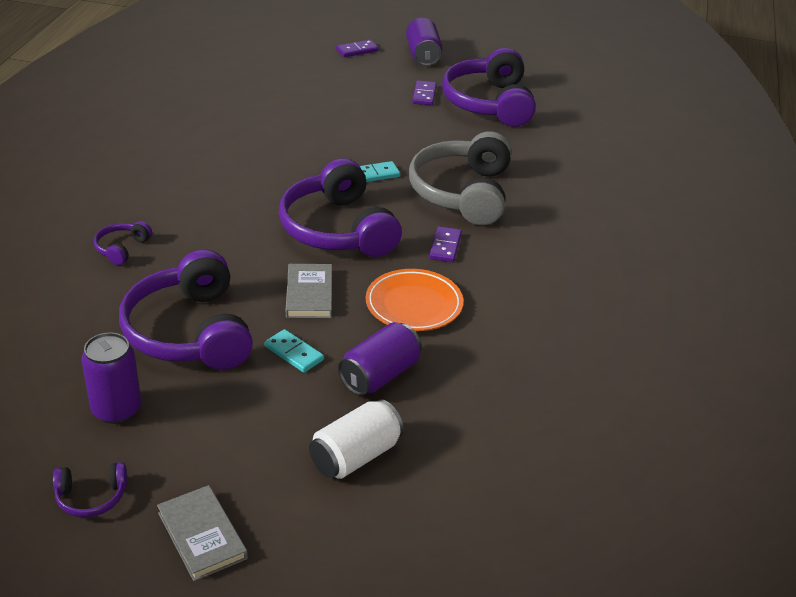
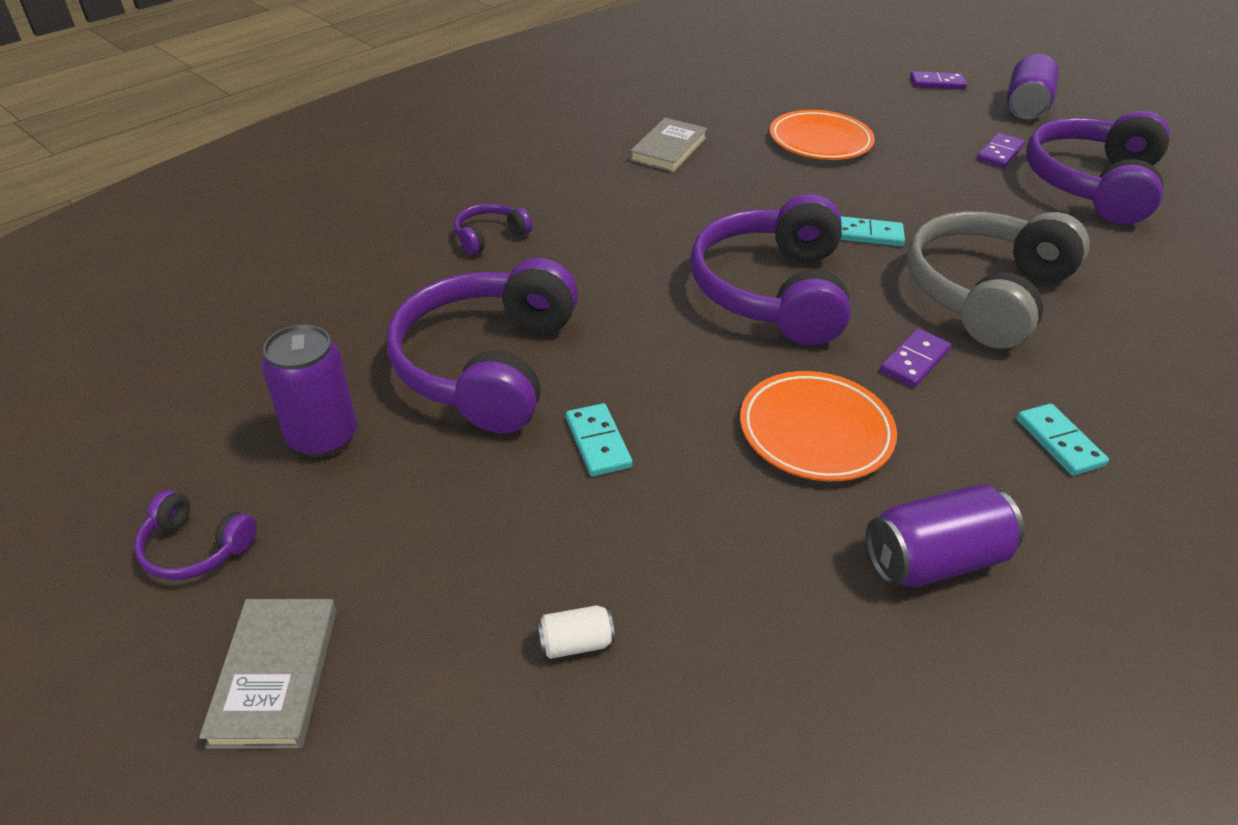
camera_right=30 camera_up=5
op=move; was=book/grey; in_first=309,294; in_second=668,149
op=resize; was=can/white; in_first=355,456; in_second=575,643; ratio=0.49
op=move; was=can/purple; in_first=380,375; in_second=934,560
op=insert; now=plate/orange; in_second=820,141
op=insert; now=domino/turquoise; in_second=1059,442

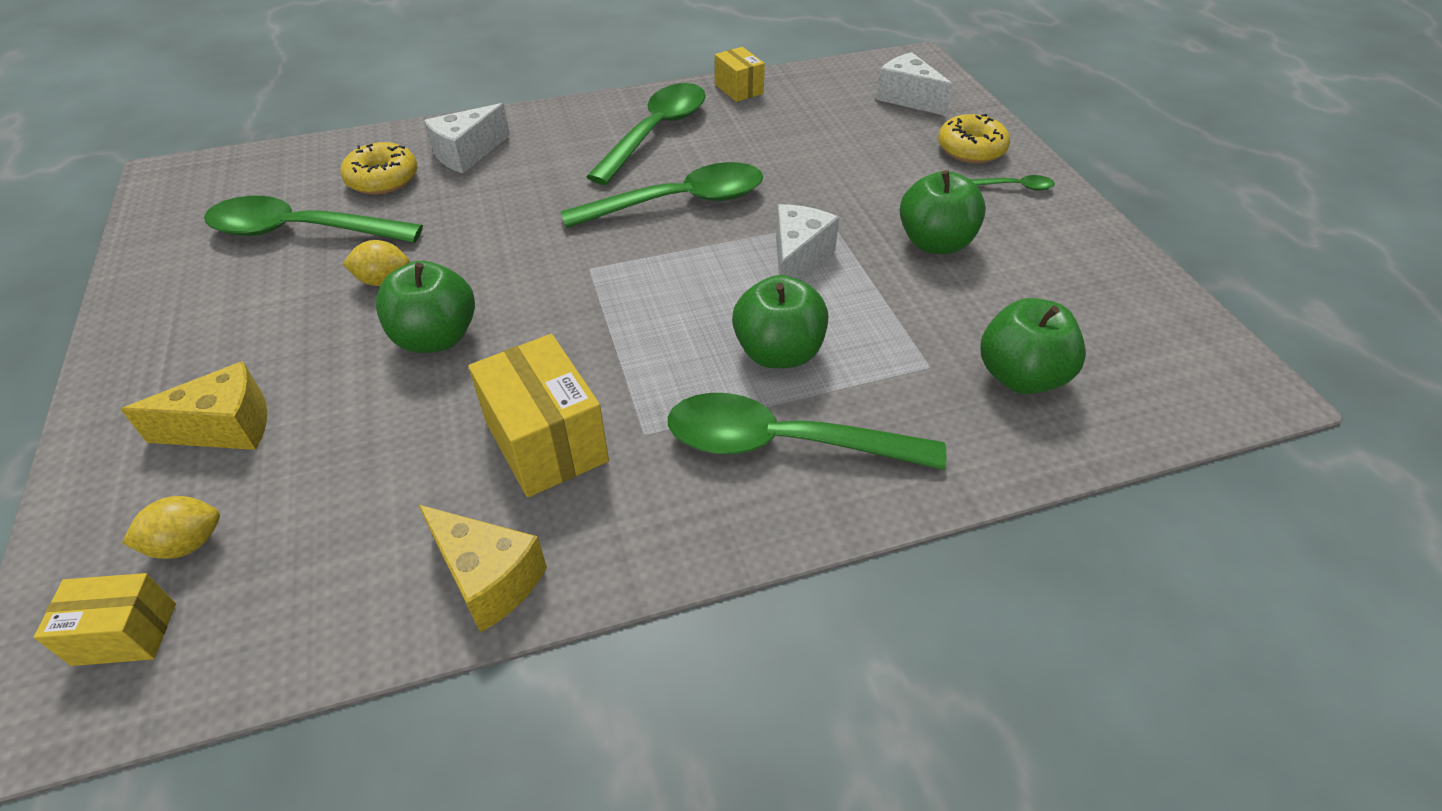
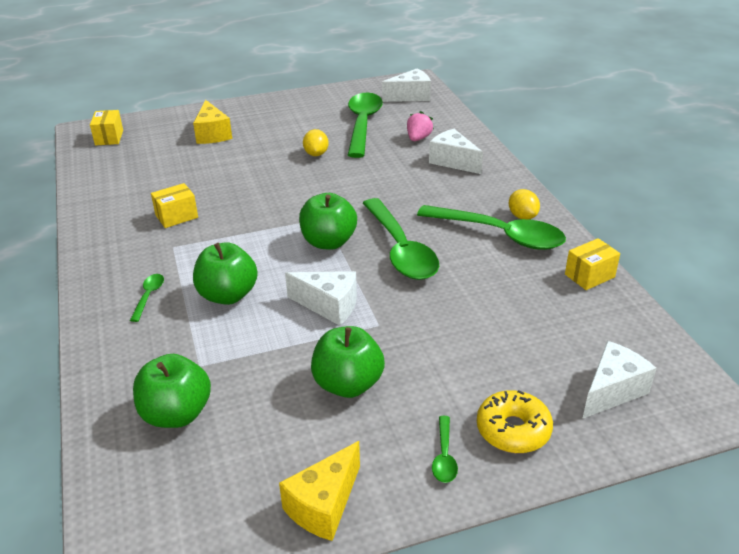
camera_right=90 camera_up=-10
op=move; was=lemon/yellow; in_first=187,544; in_second=522,216
op=replace; was=donut/yellow; now=strawberry/pink; in_first=383,179; in_second=418,138
op=move; was=apple/green; in_first=436,338; in_second=328,242
op=move; was=cheese/yellow; in_first=488,578; in_second=324,505
op=resize; was=box/yellow; in_first=546,442; in_second=176,216; ratio=0.6
op=resize; was=spoon/green; in_first=783,444; in_second=149,296; ratio=0.42
op=insert; now=cheese/white; in_second=410,96

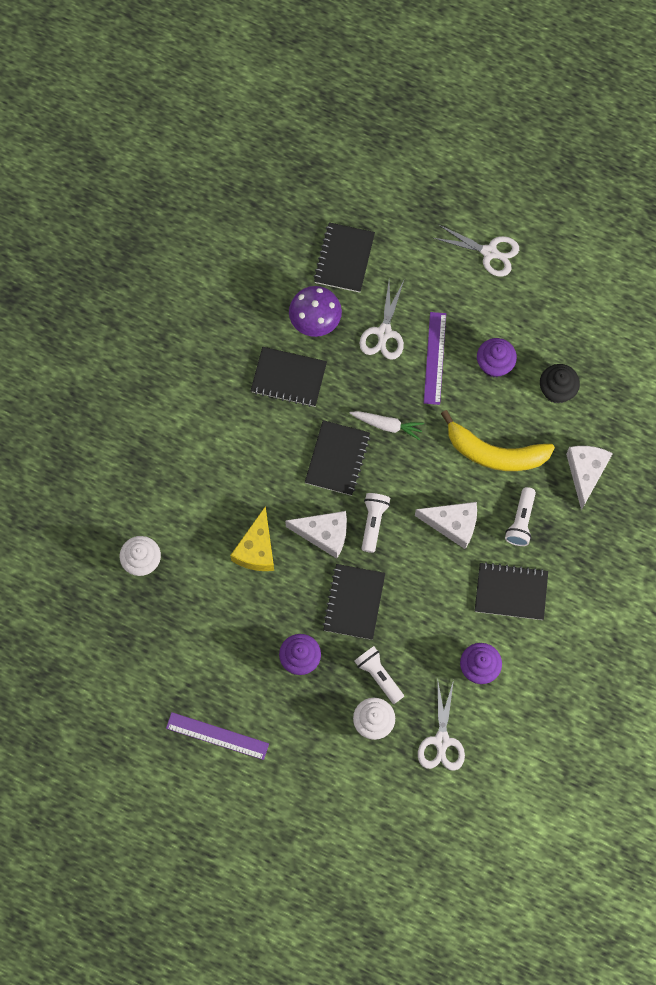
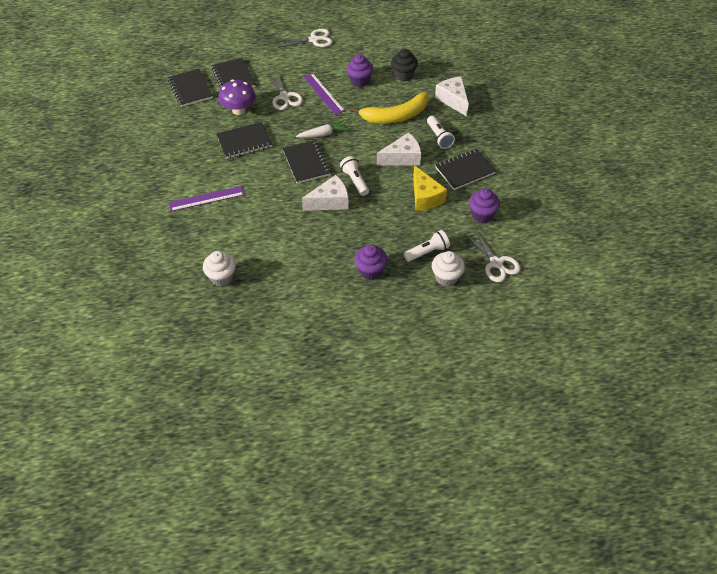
camera_right=-35 camera_up=-20
op=move; was=ruler/purple; in_first=217,736; in_second=206,198
op=move; was=cheese/yellow; in_first=257,549; in_second=425,197
op=move; was=notebook/black; in_first=354,602; in_second=190,89
op=rotate; was=flashlight/white; in_first=379,676; in_second=427,252; clockwise=135

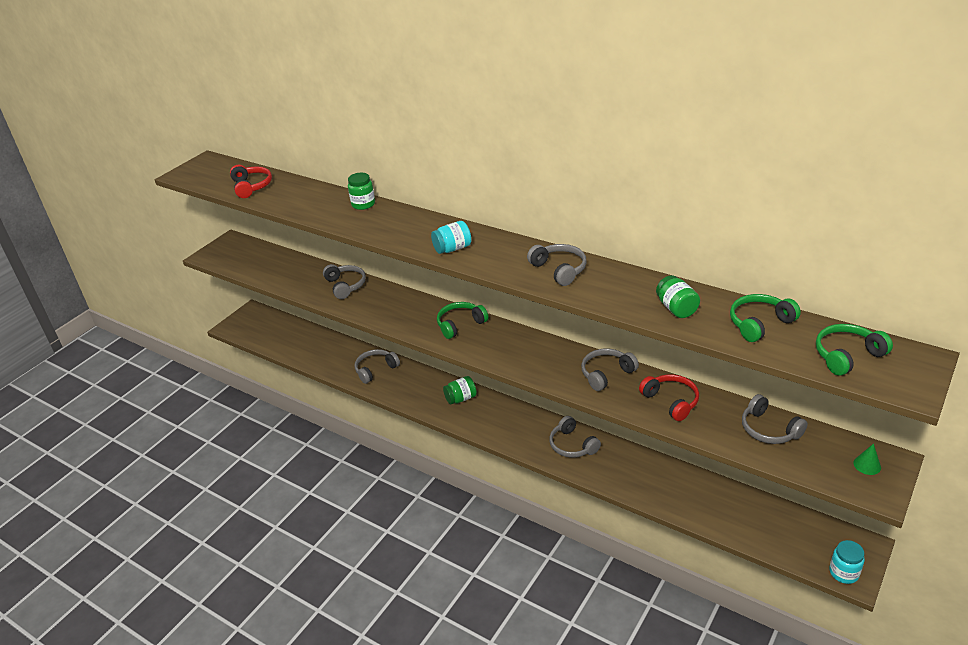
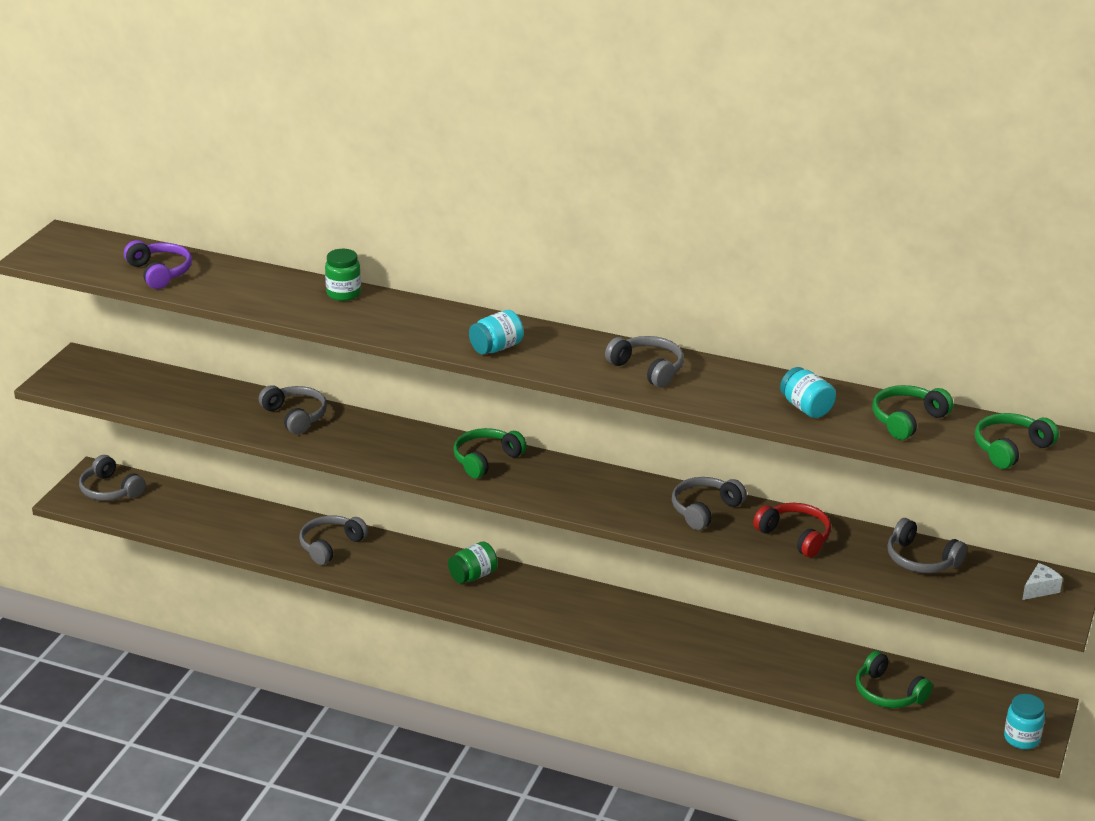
camera_right=-15 camera_up=-5
op=recolor; was=headphones/red; now=headphones/purple; in_first=251,187; in_second=159,272
op=move; was=headphones/grey; in_first=572,445; in_second=110,490
op=recolor; was=jar/green; now=jar/turquoise; in_first=676,308; in_second=806,408
op=replace; was=cone/green; now=cheese/white; in_first=867,465; in_second=1040,589
op=insert; now=headphones/green; in_second=888,693

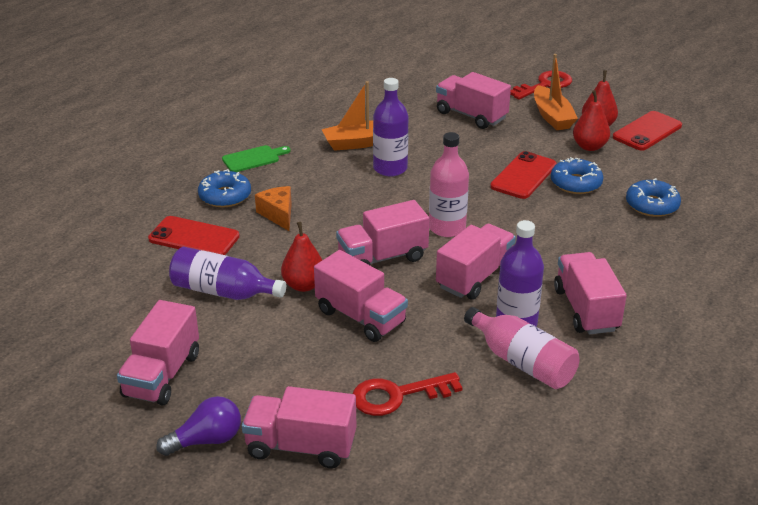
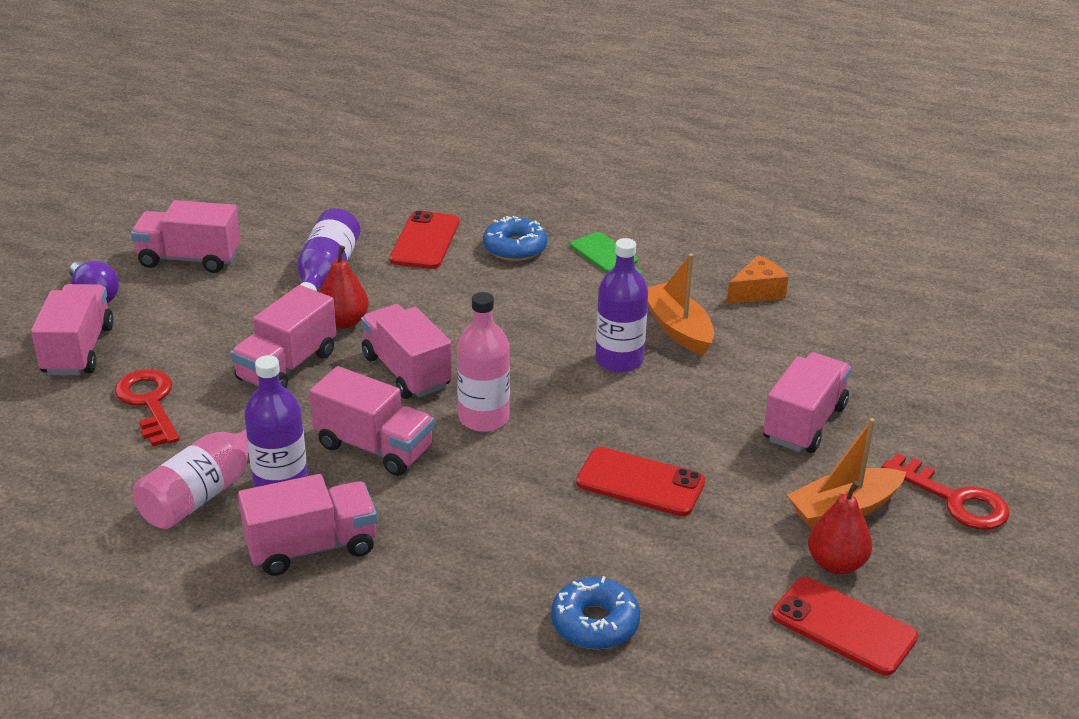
camera_right=80 camera_up=0
op=move; was=cheese/orange; in_first=278,214; in_second=757,292
op=delete; was=donut/blue; in_first=576,183
op=delete; was=pear/red; in_first=589,146

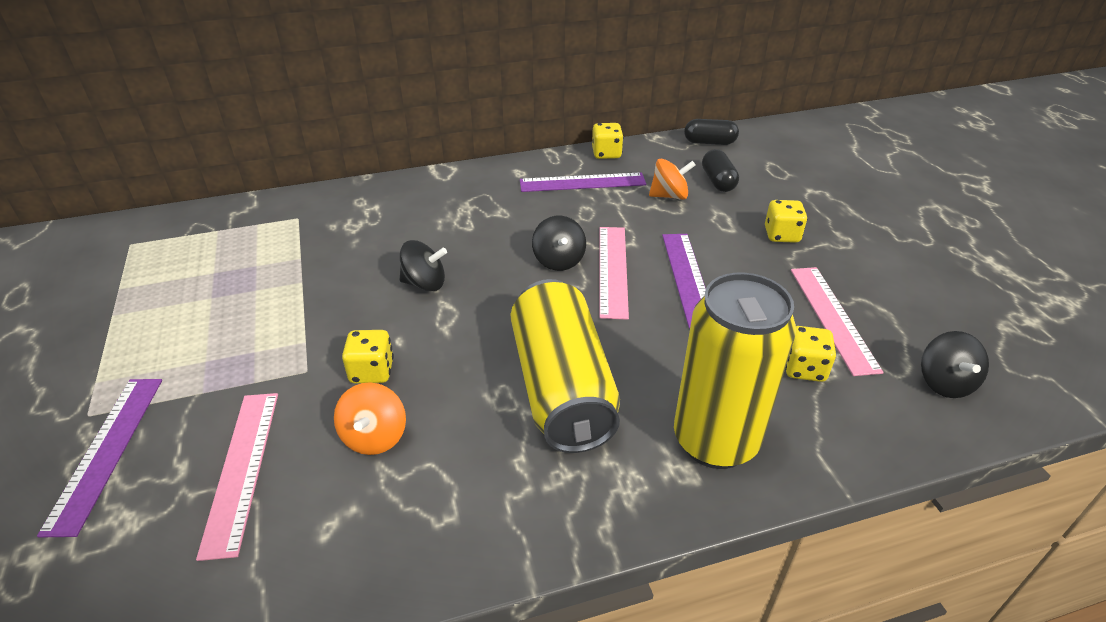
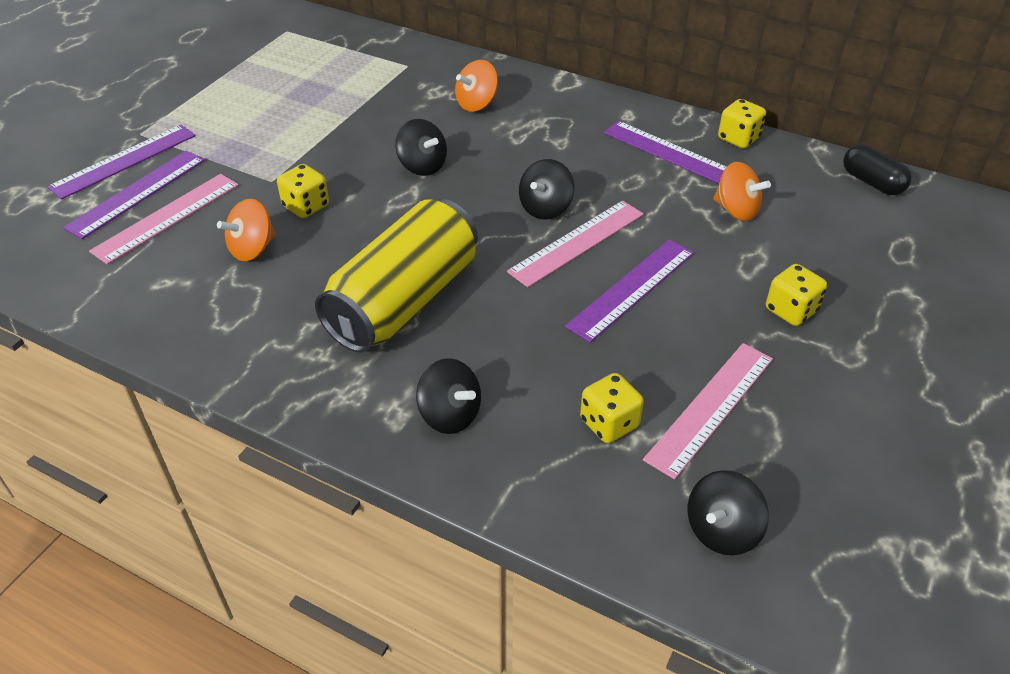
camera_right=45 camera_up=5
op=replace; was=can/yellow; now=spinning top/black; in_first=715,441; in_second=450,415
op=delete; was=capsule/black; in_first=718,181
op=insert; now=ruler/purple; in_second=137,193
op=insert; now=spinning top/orange; in_second=477,104

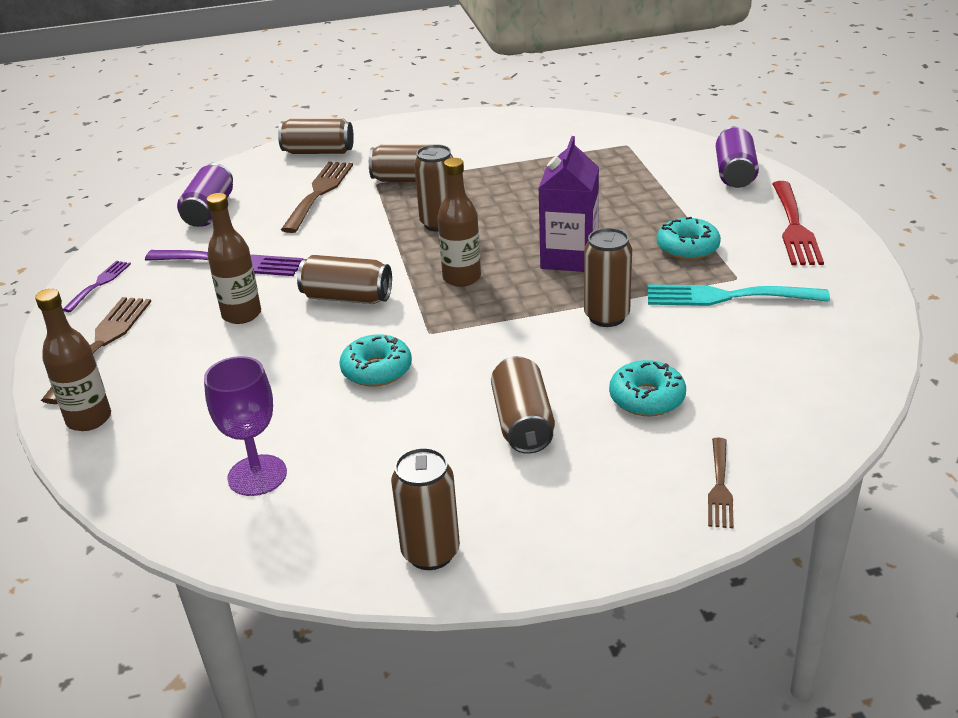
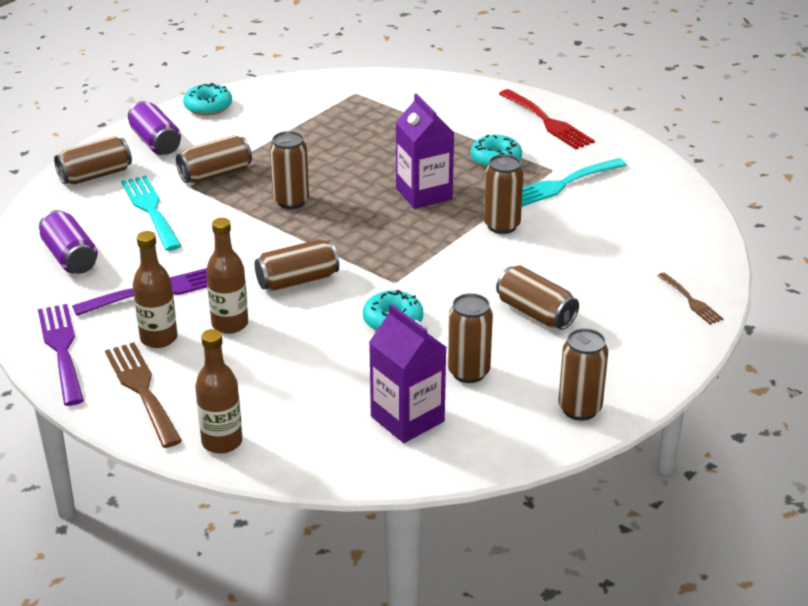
camera_right=-40 camera_up=0
op=resize; was=fork/purple; in_first=99,284; in_second=62,349; ratio=1.73
op=replace; was=goblet/purple; now=carton/purple; in_first=257,475; in_second=407,419
op=recolor; was=fork/brown; now=fork/turquoise; in_first=319,193; in_second=150,210
op=move; was=bottle/brown; in_first=462,278; in_second=159,338
op=move; was=donut/turquoise; in_first=647,398; in_second=208,107
op=move; was=can/purple; in_first=734,173; in_second=155,142
op=insert; now=can/brown; in_second=468,372

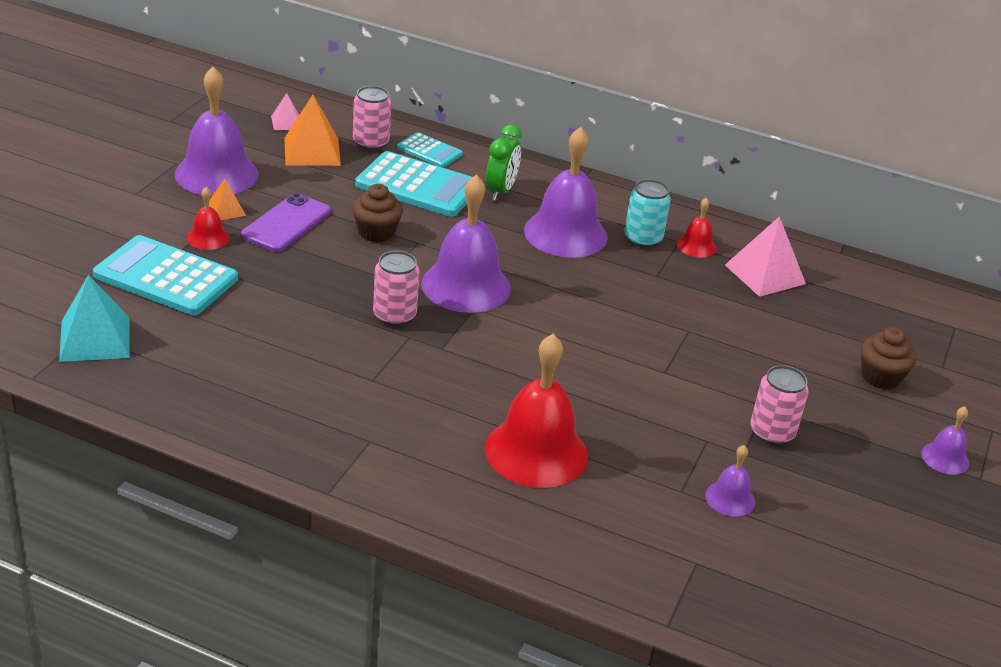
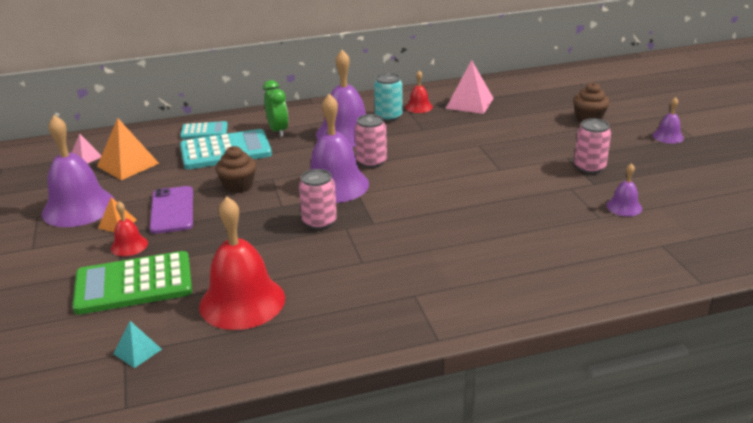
camera_right=-35 camera_up=-5
op=resize; was=pyramid/turquoise; in_first=95,339; in_second=137,351; ratio=0.54
op=recolor; was=calculator/turquoise; now=calculator/green; in_first=166,277; in_second=134,284
op=move; was=can/pink; in_first=371,143; in_second=371,162
op=move; was=bell/red; in_first=536,452; in_second=242,301

